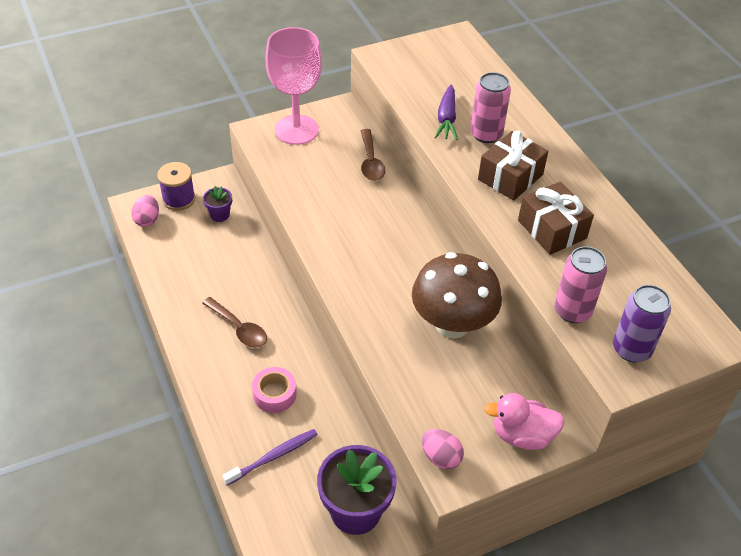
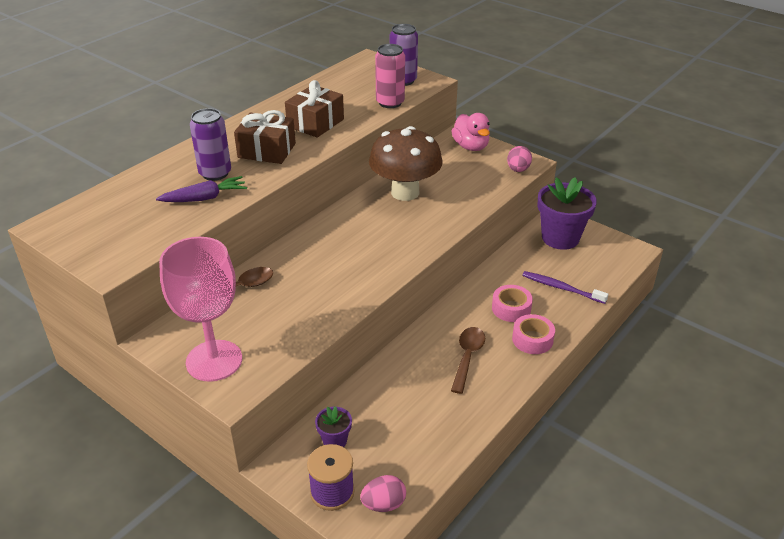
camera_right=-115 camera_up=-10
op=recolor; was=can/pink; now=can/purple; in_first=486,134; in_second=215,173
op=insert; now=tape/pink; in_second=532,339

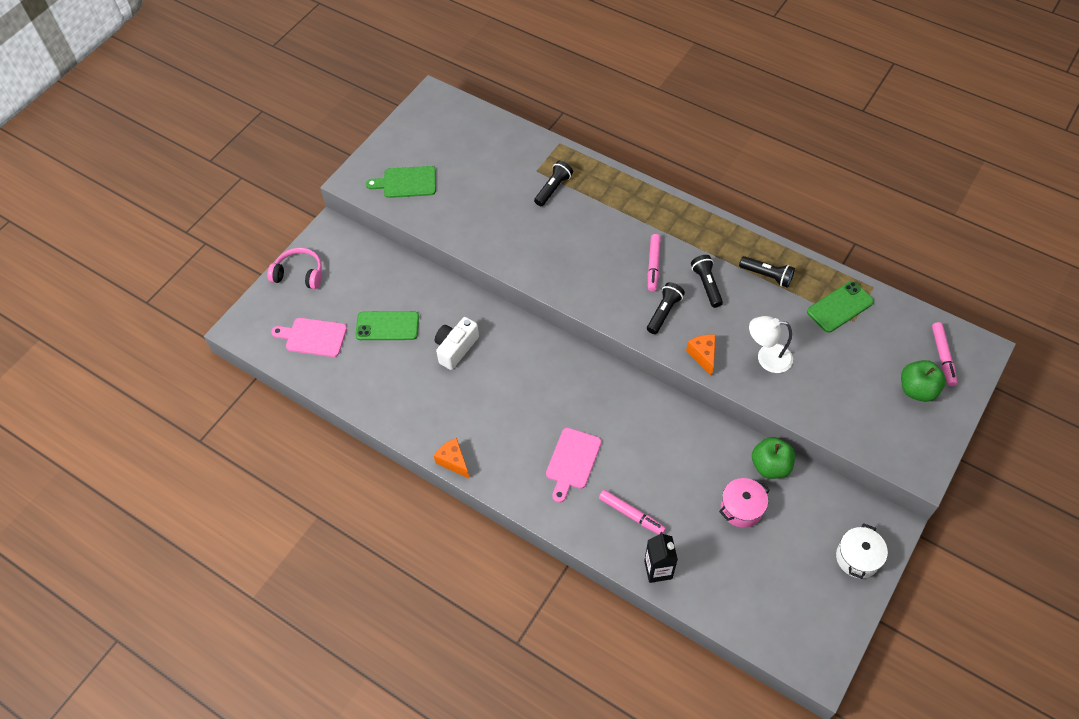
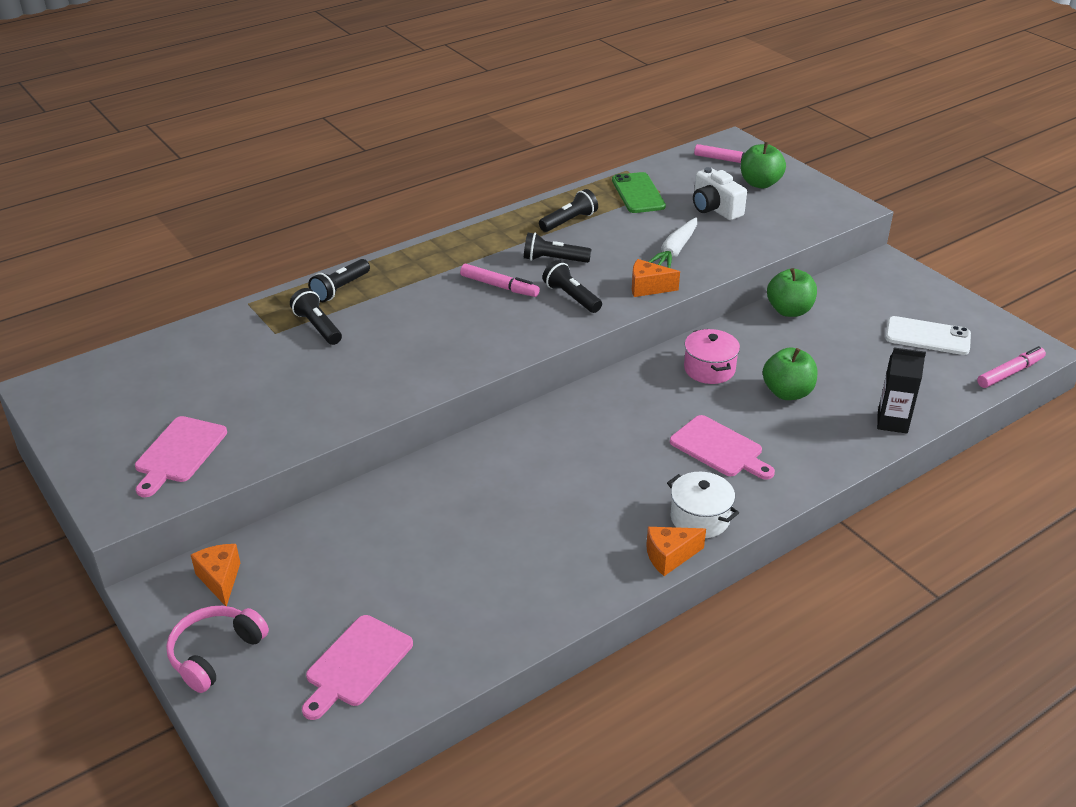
camera_right=-70 camera_up=-20
op=delete; was=phone/green; in_first=387,326
op=recolor; was=cutting board/green; now=cutting board/pink; in_first=406,182; in_second=179,453
op=move; was=camera/white; in_first=456,348; in_second=715,208
op=move; was=marker/pink; in_first=631,515; in_second=1010,373
op=move; was=pot/pink; in_first=741,508; in_second=709,369
op=replace; was=lamp/white; now=carrot/white; in_first=767,358; in_second=675,250
op=move; was=pot/white; in_first=857,558; in_second=700,518
op=insert; now=cheese/orange; in_second=220,579
op=insert; now=flashlight/black; in_second=340,289
op=insert; now=apple/green; in_second=787,392
op=insert; now=phone/white; in_second=927,336

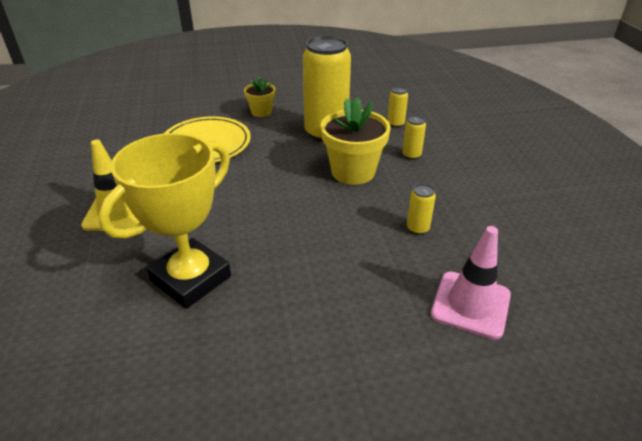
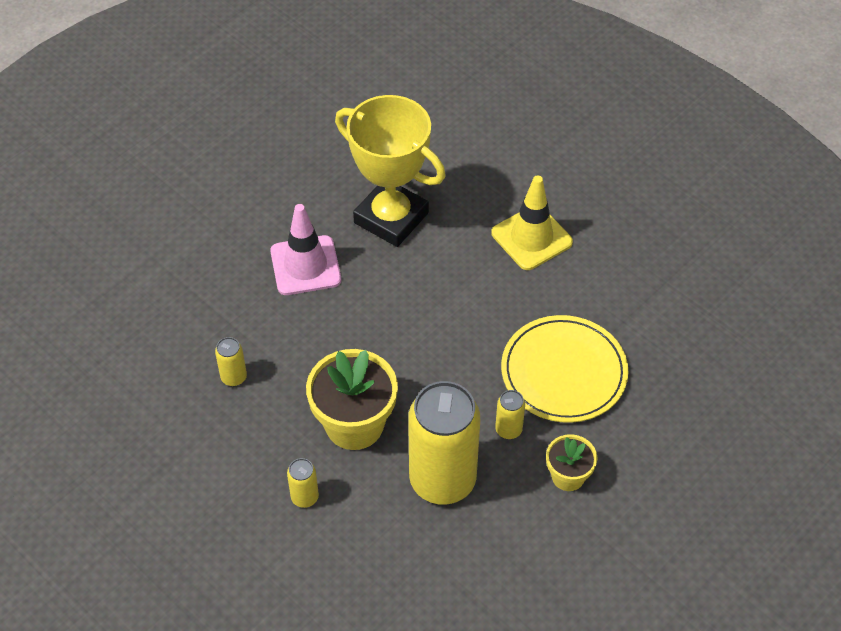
camera_right=145 camera_up=15
op=rotate; was=trophy/yellow; in_first=191,278; in_second=391,218; clockwise=-60
op=move; was=can/yellow; in_first=395,124; in_second=508,429
op=move; was=traffic cone/pink; in_first=470,304; in_second=305,266

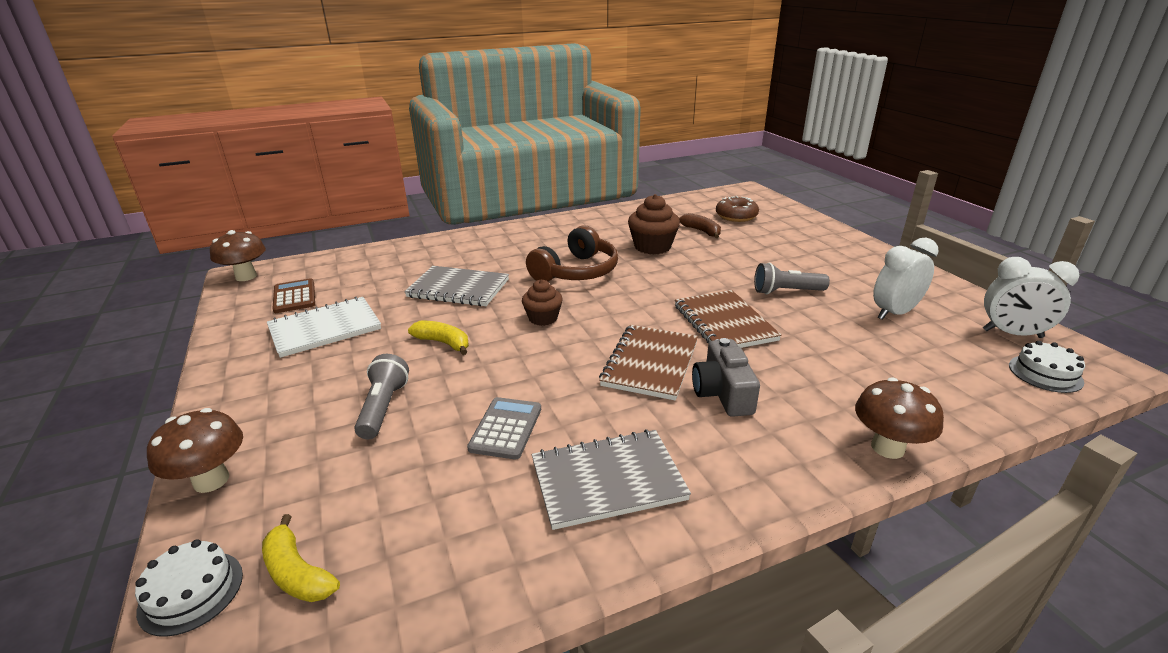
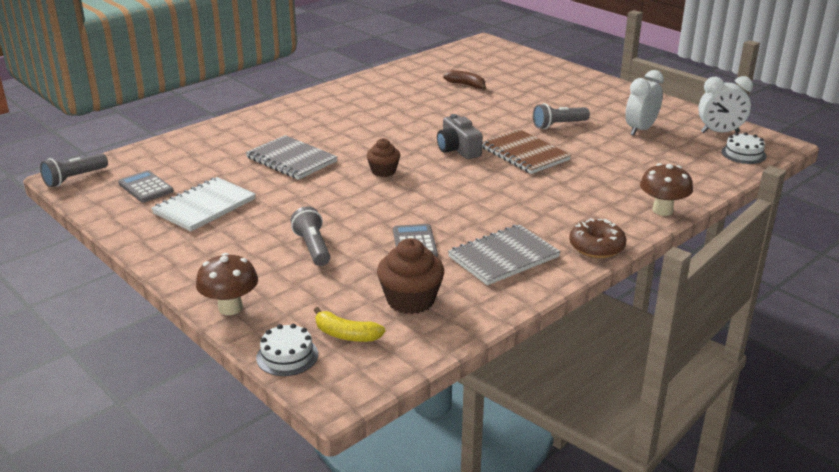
camera_right=-20 camera_up=0
op=replace; was=mushroom/brown; now=flashlight/grey; in_first=246,276; in_second=74,178
op=recolor; was=calculator/brown; now=calculator/grey; in_first=294,297; in_second=146,187
op=rotate; was=notebook/grey; in_first=458,288; in_second=291,160; clockwise=45
op=delete; was=banana/yellow; in_first=443,343
op=delete; was=headphones/brown; in_first=576,271
op=delete; was=notebook/brown; in_first=650,363
op=move; was=cupcake/brown; in_first=652,247; in_second=410,300
op=move; was=camera/grey; in_first=723,393; in_second=458,149
op=move; was=donut/brown; in_first=736,216; in_second=596,247

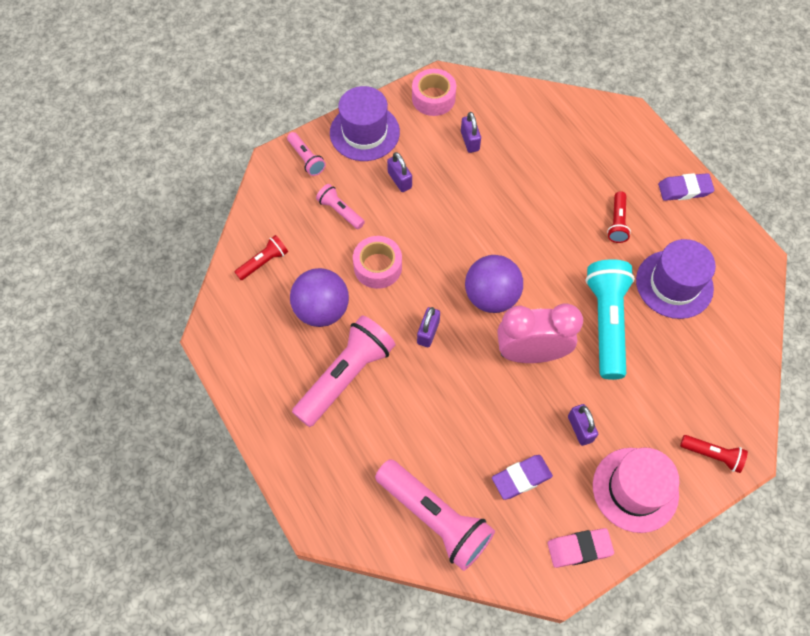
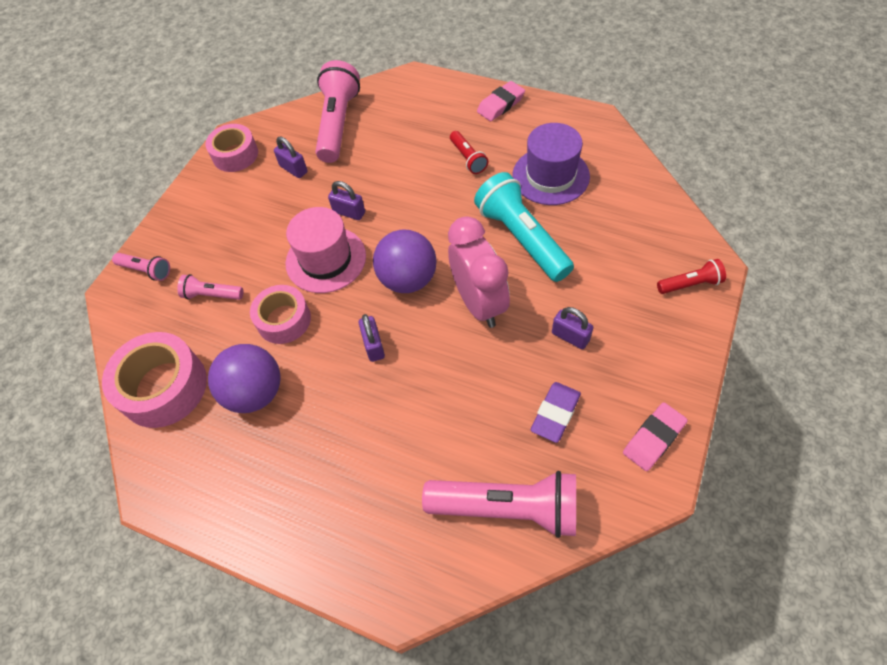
camera_right=-30 camera_up=-5
op=replace; was=flashlight/red; now=tape/pink; in_first=263,262; in_second=164,387
op=move; was=flashlight/pink; in_first=346,376; in_second=338,124
op=delete; was=hat/purple; in_first=364,132
op=move; was=padlock/purple; in_first=399,180; in_second=349,212
op=rotate; was=clock/pink; in_first=531,353; in_second=479,303; clockwise=105
op=move; was=hat/pink; in_first=635,489; in_second=326,259
op=recolor; was=eraser/purple; now=eraser/pink; in_first=684,190; in_second=501,105

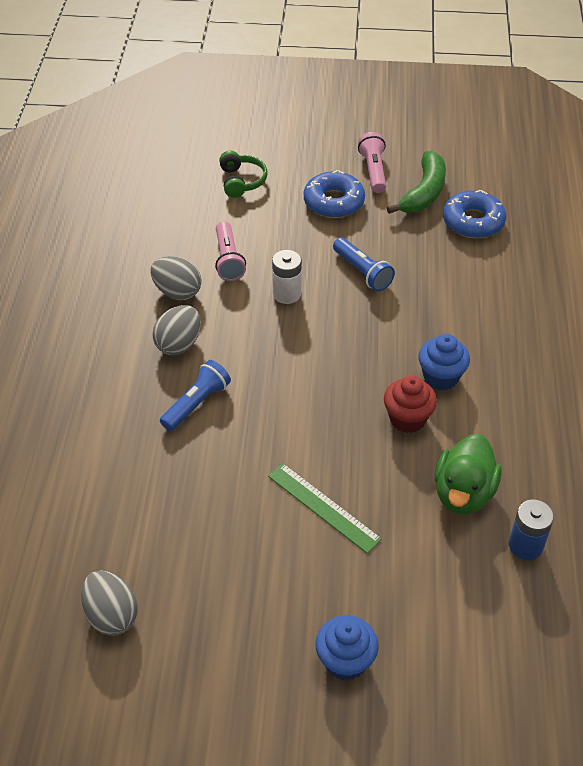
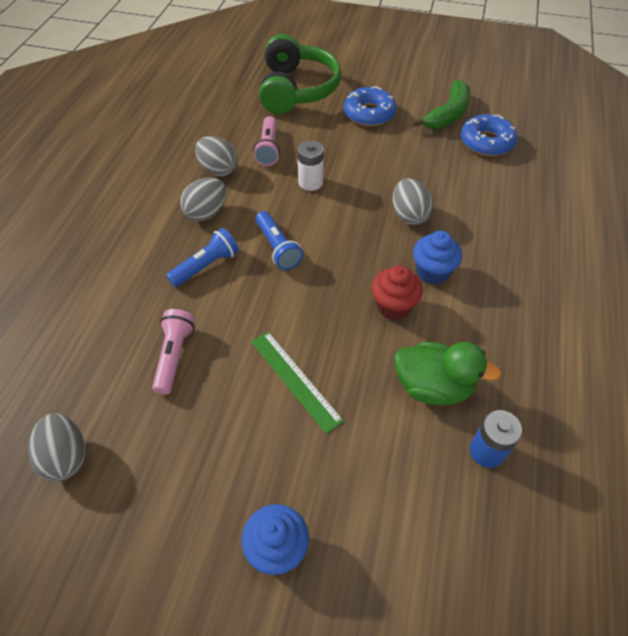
camera_right=10 camera_up=5
op=resize; was=headphones/green; in_first=241,181; in_second=296,89; ratio=2.03
op=move; was=flashlight/blue; in_first=362,272; in_second=277,248
op=move; was=flashlight/pink; in_first=373,171; in_second=175,356
op=rotate; was=duck/green; in_first=463,493; in_second=433,386; clockwise=-105
op=insert; now=egg/grey; in_second=409,215

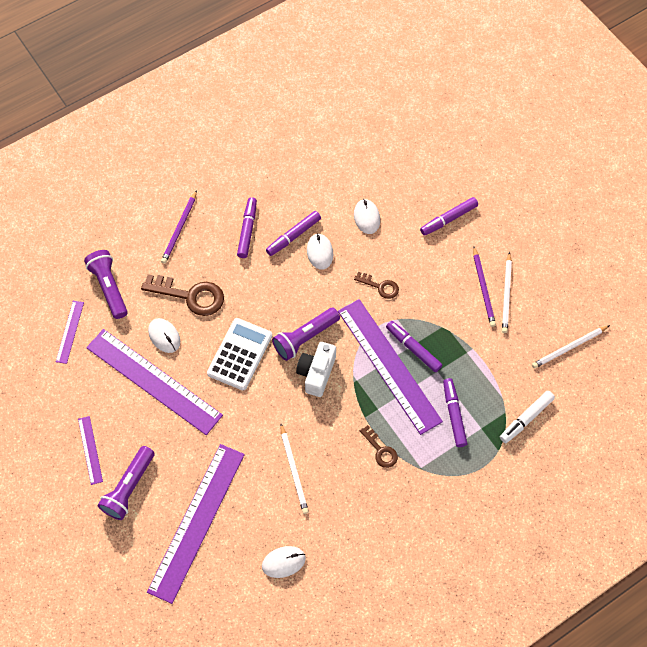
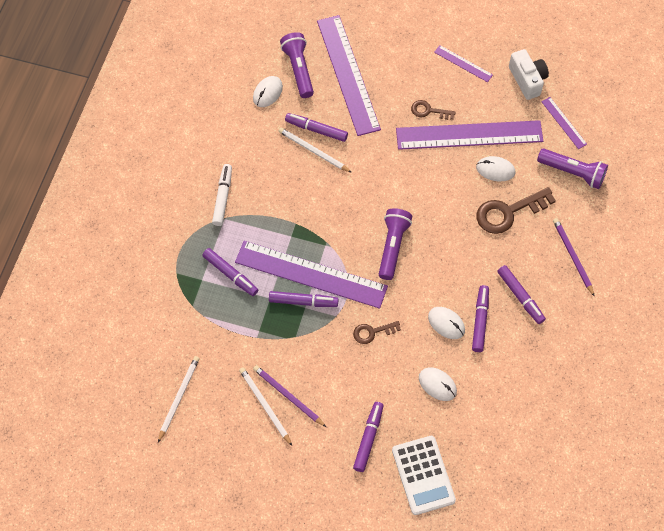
camera_right=140 camera_up=0
op=move; was=flashlight/purple; in_first=129,487; in_second=298,70
op=move; was=calculator/white; in_first=240,354; in_second=423,475
op=move; was=camera/white; in_first=316,373; in_second=527,80
op=move; was=key/brown; in_first=380,450; in_second=429,111
op=move; was=marker/white; in_first=526,419; in_second=223,197
op=insert; now=marker/purple; in_second=316,130

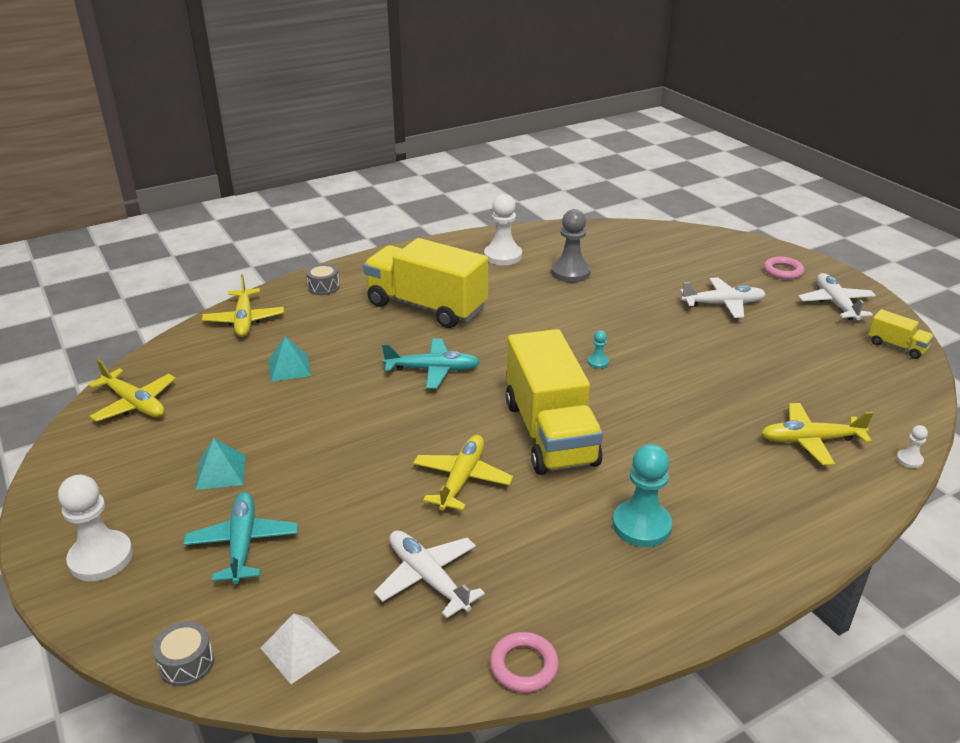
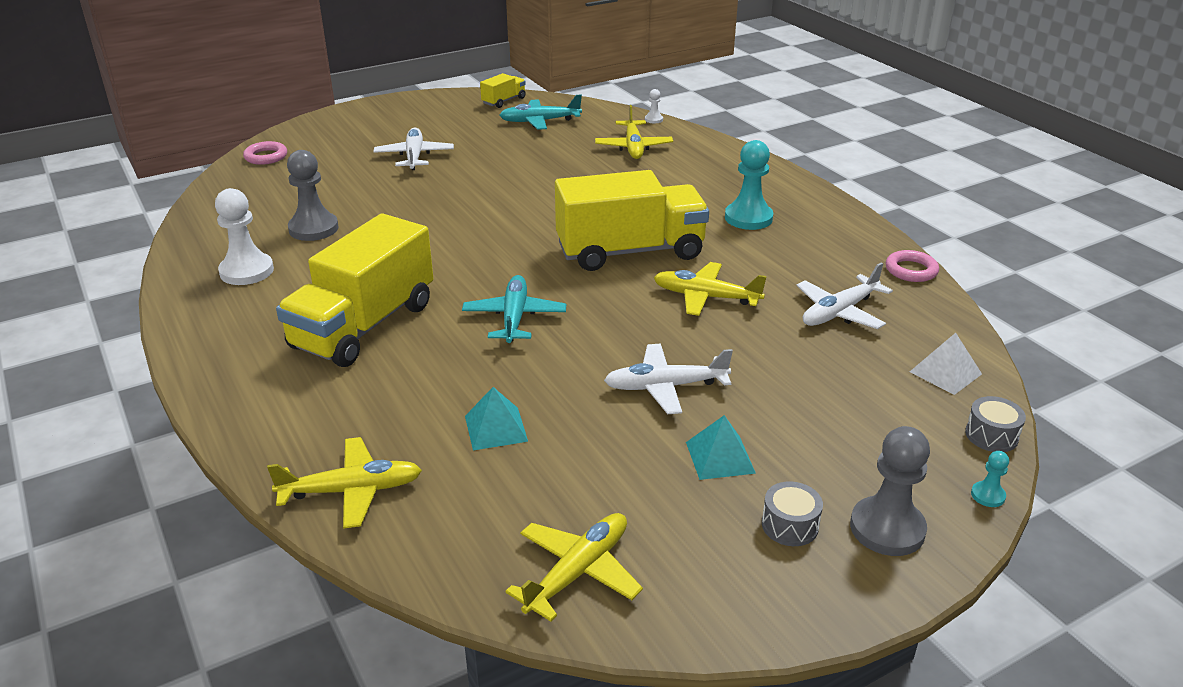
camera_right=-90 camera_up=0
op=recolor; was=pawn/white; now=pawn/grey; in_first=101,558; in_second=887,528
op=move; was=plane/turquoise; in_first=242,544; in_second=540,121
op=move; was=drum/grey; in_first=323,287; in_second=790,525
op=move; was=pawn/turquoise; in_first=598,362; in_second=987,495
op=move; was=ring/pink; in_first=783,271; in_second=266,157
op=move; was=plane/white; in_first=835,304; in_second=666,387

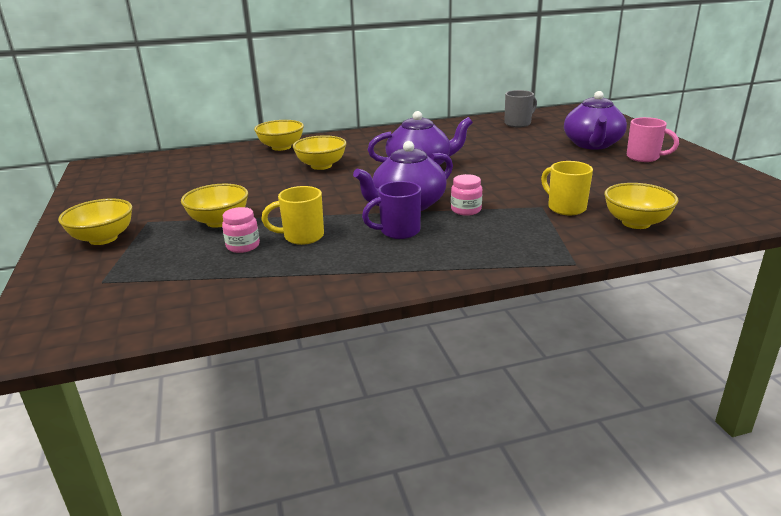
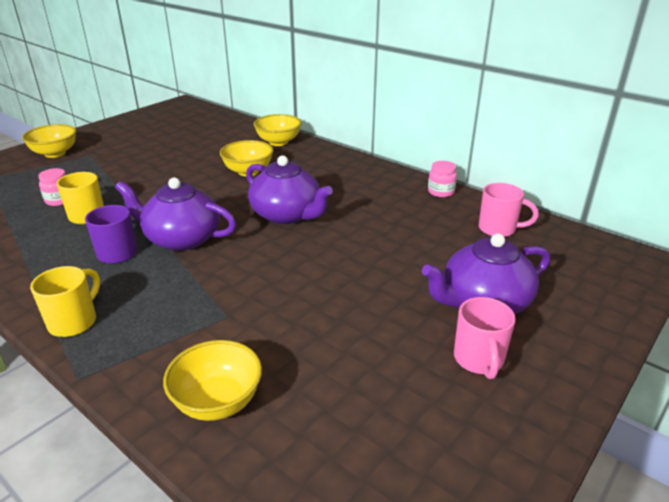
camera_right=55 camera_up=5
op=delete; was=bowl/yellow; in_first=219,221
op=move; was=jar/pink; in_first=466,210; in_second=441,192
op=recolor; was=mug/grey; now=mug/pink; in_first=518,123; in_second=498,229
op=move; was=mug/yellow; in_first=565,208; in_second=74,321

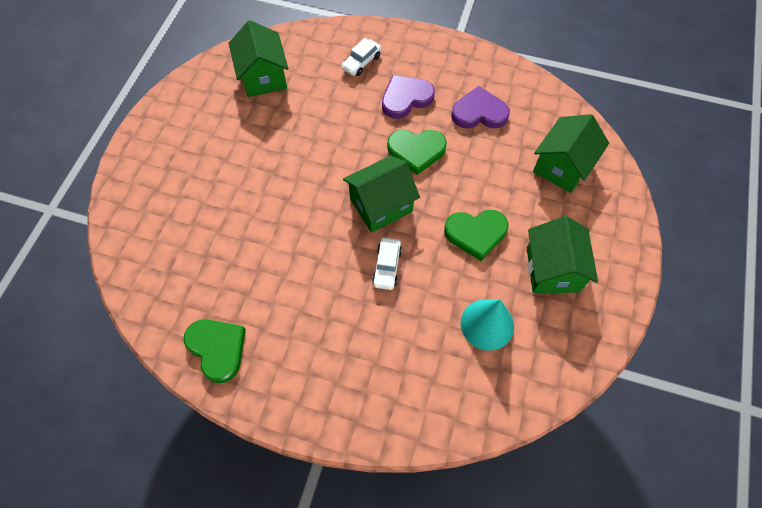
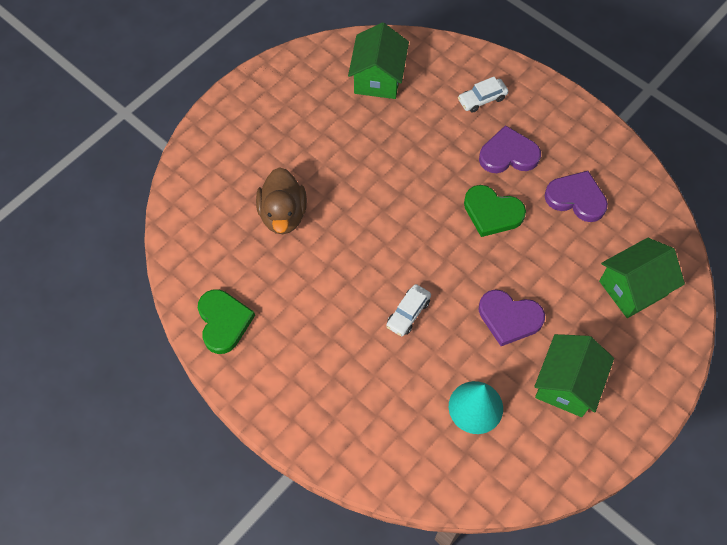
camera_right=25 camera_up=0
op=delete; was=house/green; in_first=381,205
op=recolor; was=heart/green; now=heart/purple; in_first=476,234; in_second=509,318
op=insert; now=duck/brown; in_second=283,214

